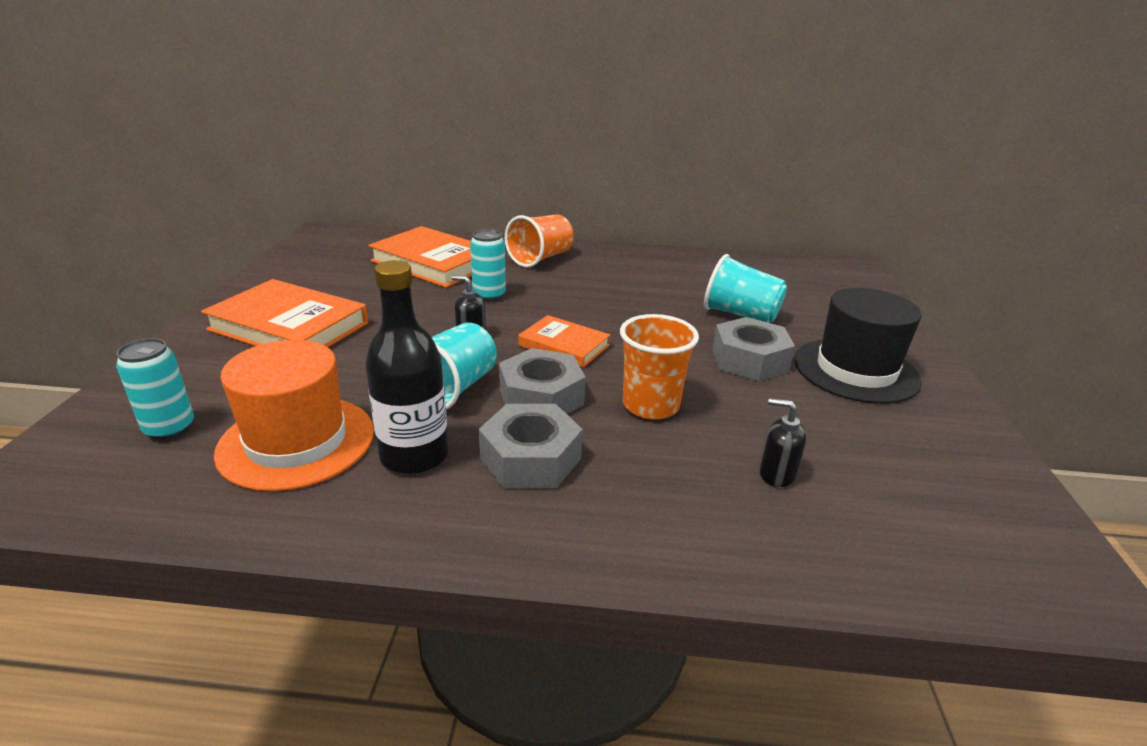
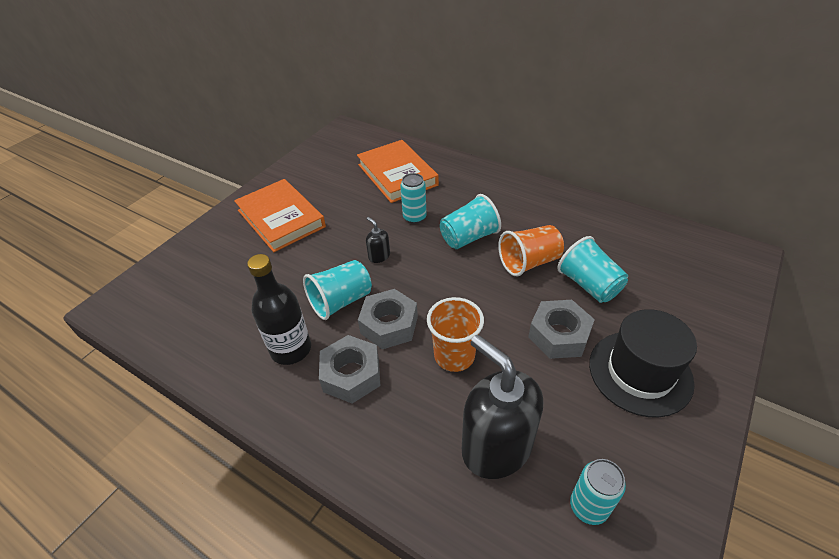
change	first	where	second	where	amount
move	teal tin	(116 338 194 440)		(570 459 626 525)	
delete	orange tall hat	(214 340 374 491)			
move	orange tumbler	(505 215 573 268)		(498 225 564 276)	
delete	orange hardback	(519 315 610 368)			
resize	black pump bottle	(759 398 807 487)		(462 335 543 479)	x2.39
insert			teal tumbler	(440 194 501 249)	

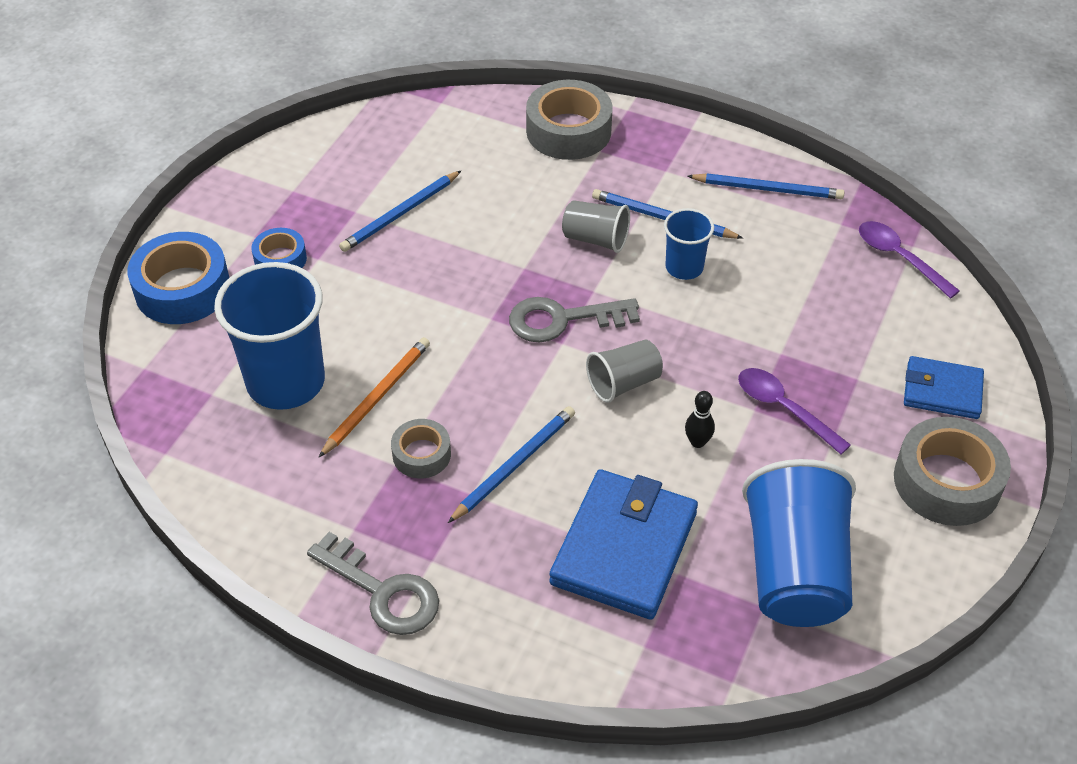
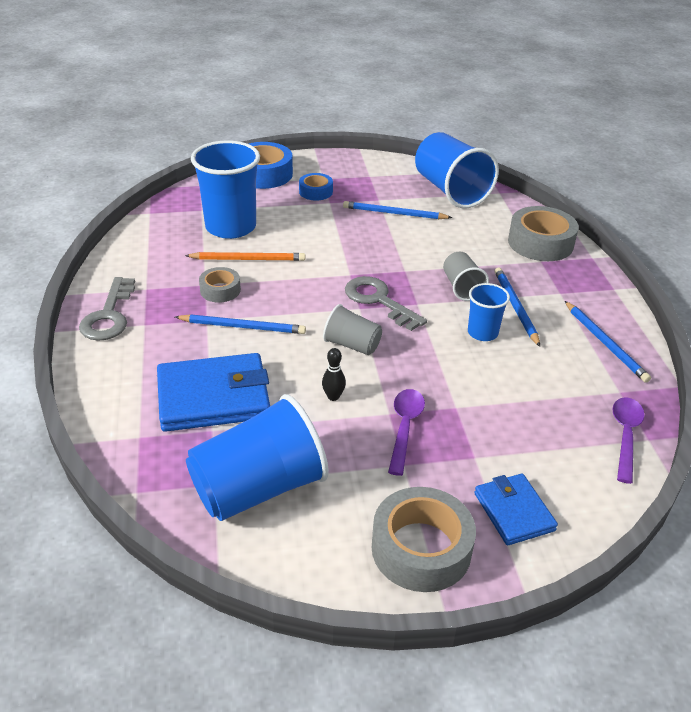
change	first	where	second	where	amount
insert			cobalt tumbler	(415 132 499 208)	

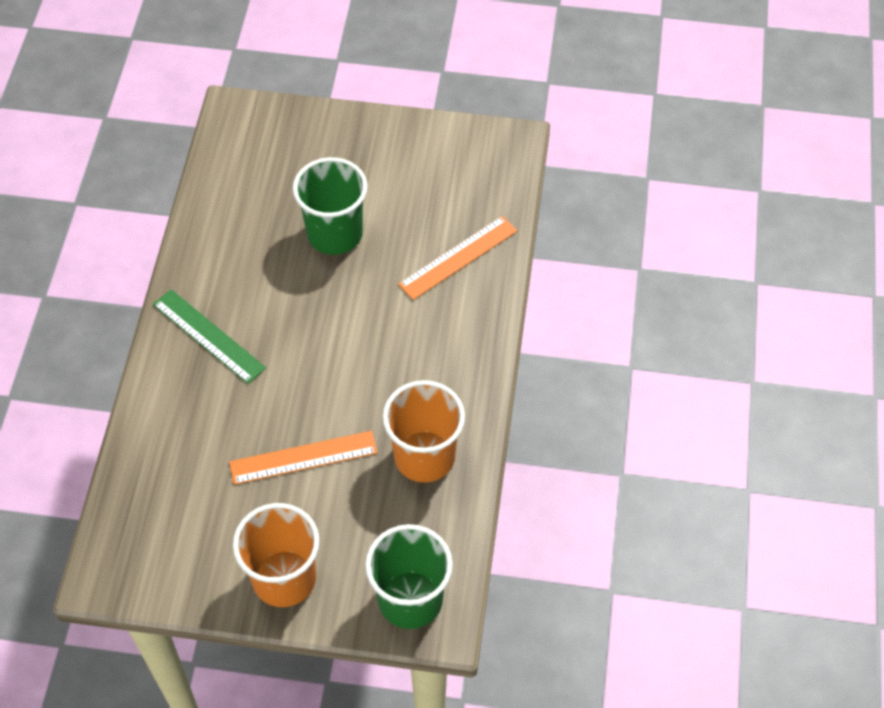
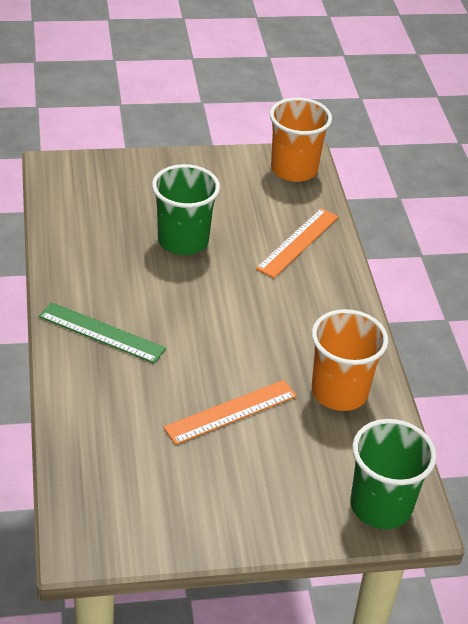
change	first	where	second	where	amount
move	orange tumbler	(233 503 320 607)		(270 97 332 182)	

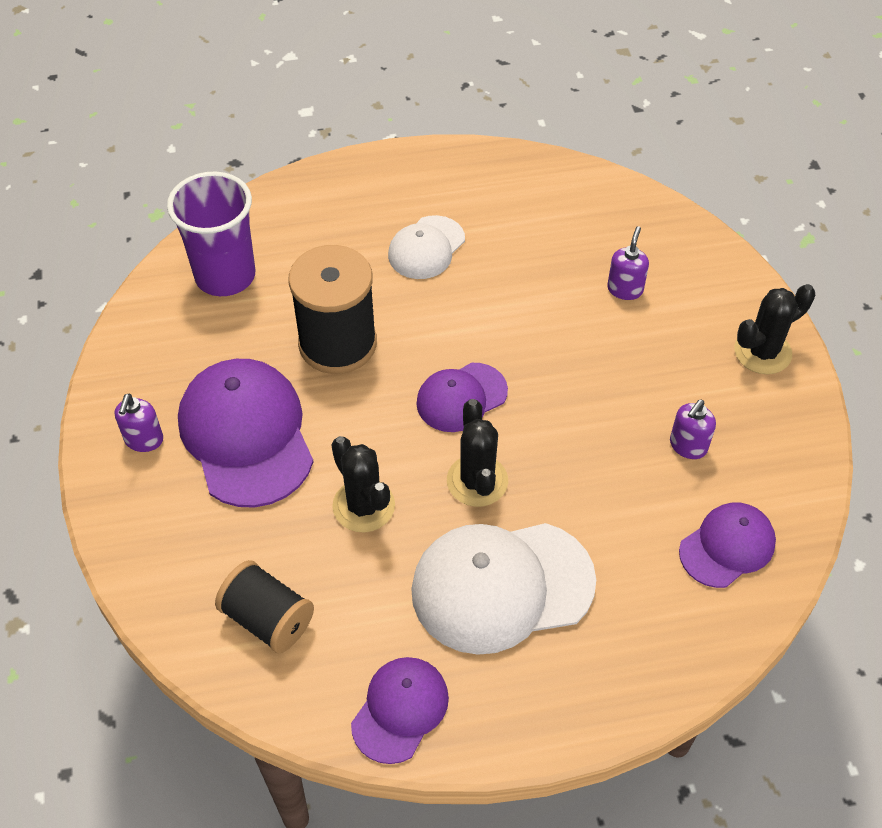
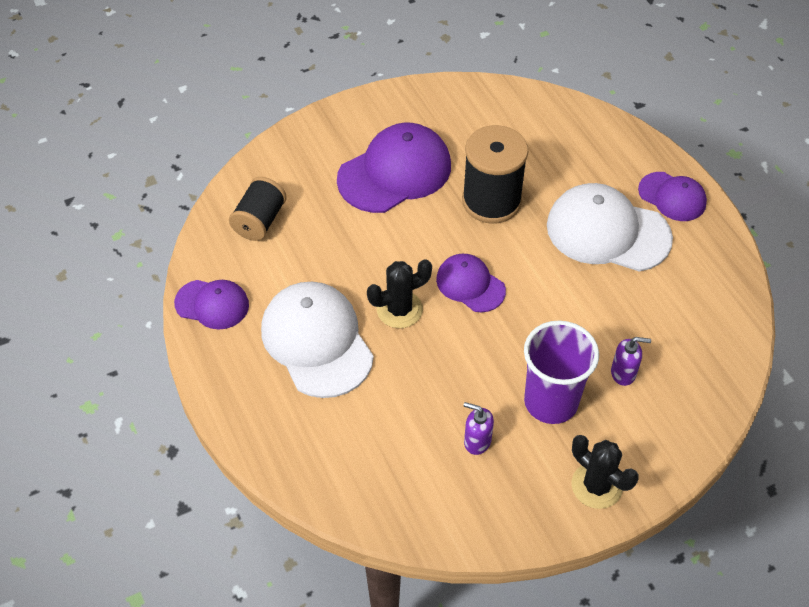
change	first	where	second	where	amount
delete	violet pump bottle	(115 393 163 452)			
move	violet tumbler	(167 171 255 296)		(524 320 599 424)	
delete	black cactus	(331 436 395 533)			
resize	pure white baseball cap	(388 215 465 279)		(547 183 673 272)	x1.75
move	violet baseball cap	(679 503 776 588)		(638 172 707 221)	

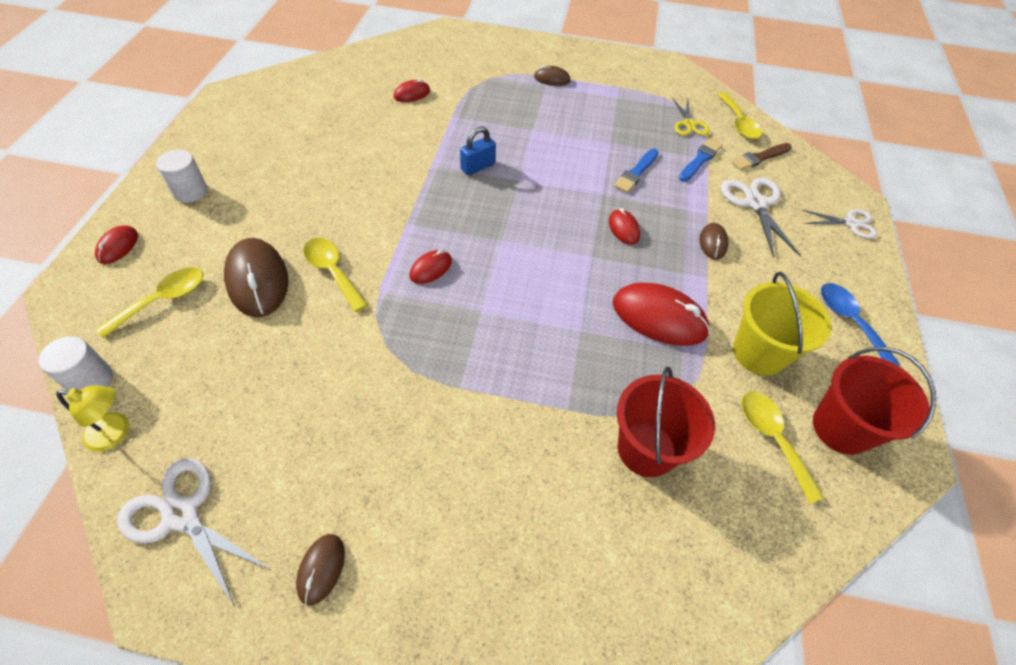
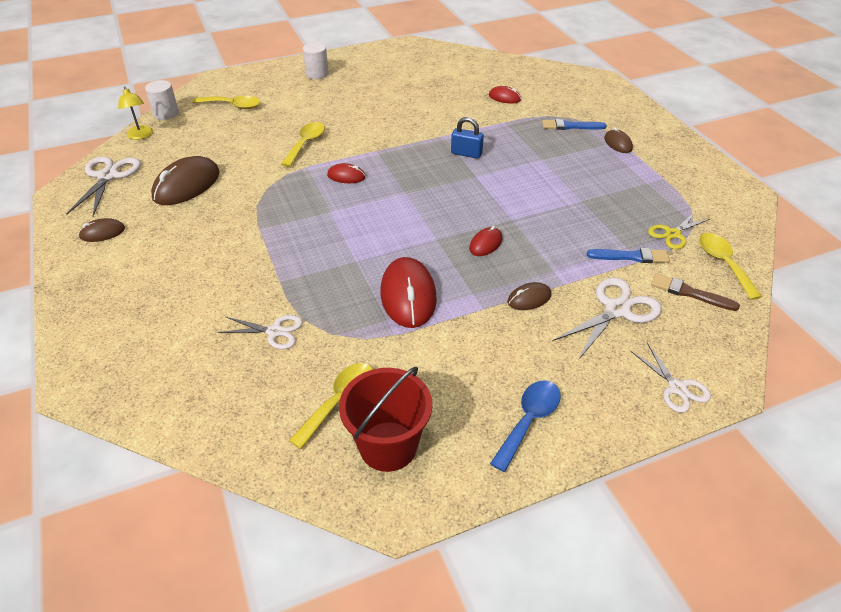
change	first	where	second	where	amount
delete	scarlet PC mouse	(95 225 138 264)			
move	brown PC mouse	(224 238 288 317)		(151 156 220 205)	
move	cobalt brush	(614 149 659 193)		(542 119 607 130)	
replace	scarlet sand bucket	(617 367 715 477)	pure white scissors	(218 315 303 349)	
rotate	golden teaspoon	(718 93 762 139)		(699 233 762 300)	120 degrees clockwise
delete	golden sand bucket	(733 272 831 376)			

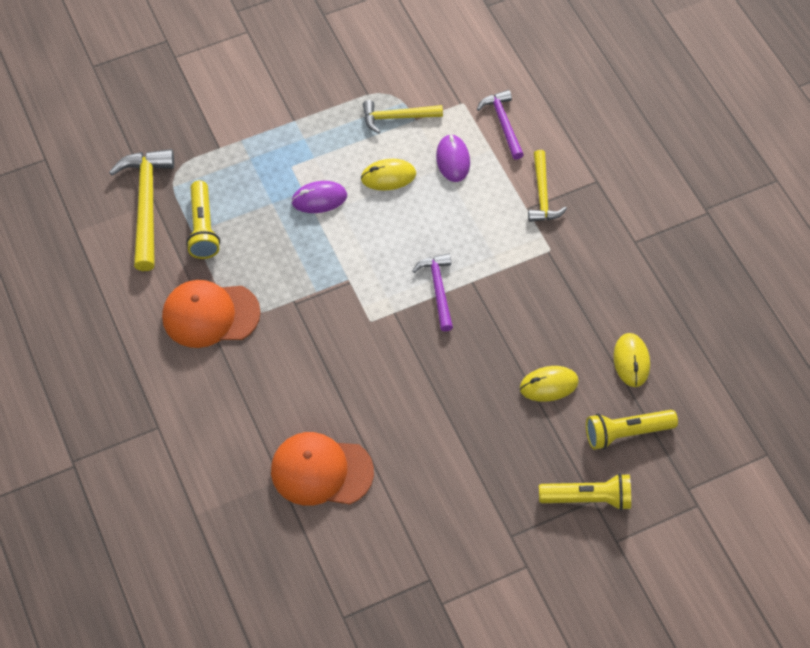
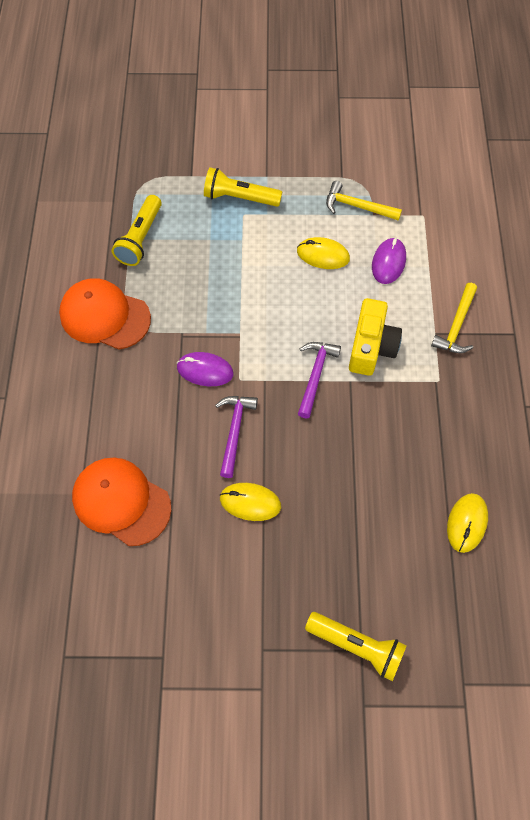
change	first	where	second	where	amount
delete	golden carpenter's hammer	(109 149 174 271)			
move	violet PC mouse	(291 181 347 213)		(177 352 234 386)	
move	violet carpenter's hammer	(477 90 524 160)		(215 396 258 478)	
move	golden PC mouse	(520 366 579 402)		(220 483 281 521)	
move	golden flashlight	(586 410 678 450)		(204 167 282 207)	
insert			golden compact camera	(349 298 402 376)	

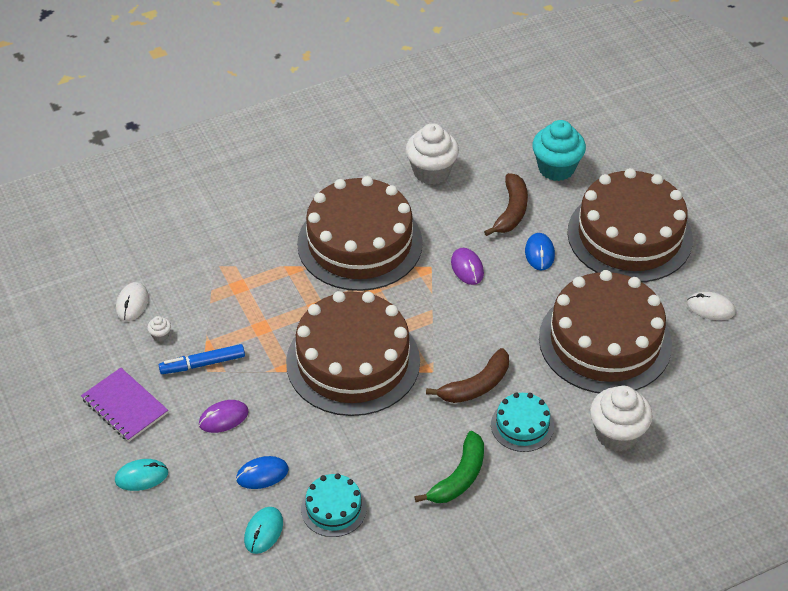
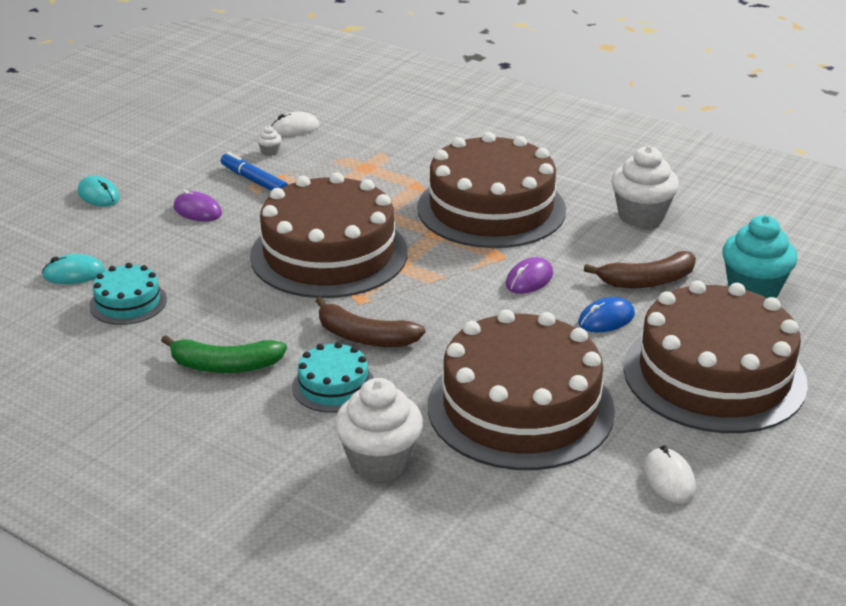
change	first	where	second	where	amount
delete	violet notebook	(81 368 168 442)			
delete	cobalt PC mouse	(236 456 289 489)			

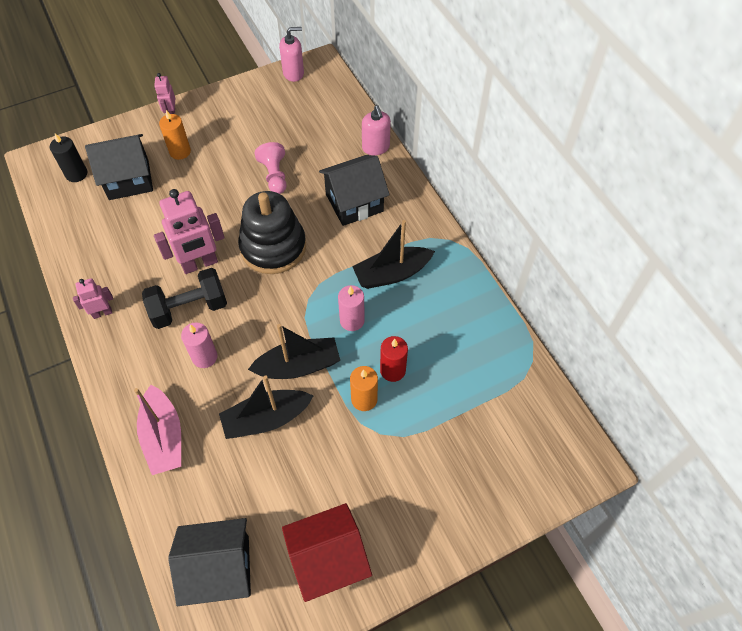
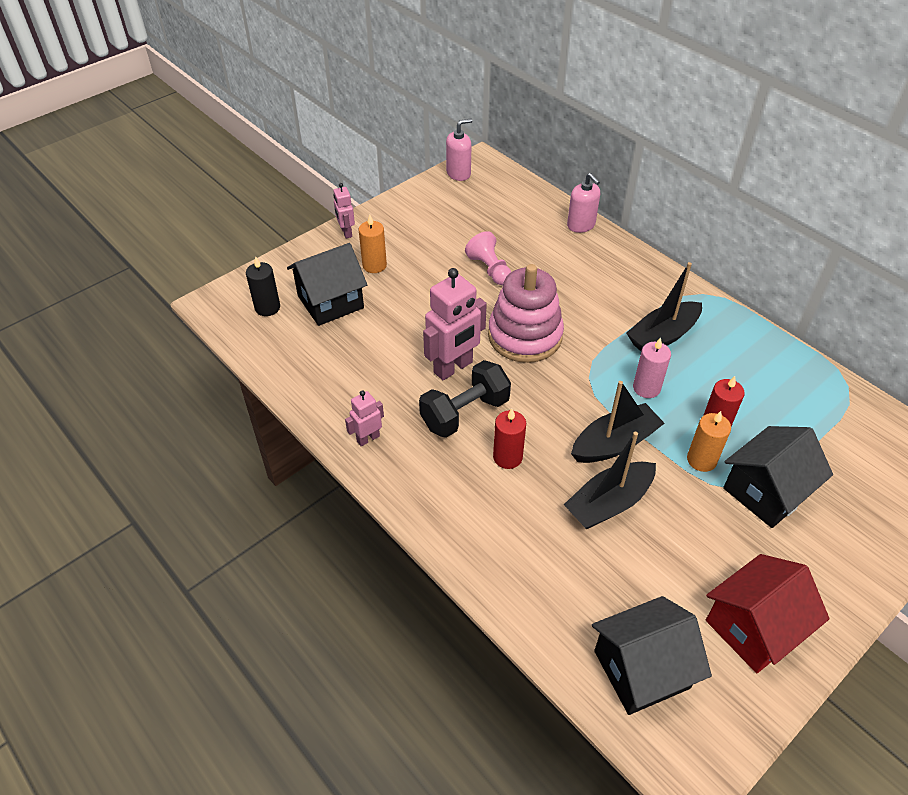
change	first	where	second	where	amount
delete	rosy sailboat	(134 385 181 475)			
recolor	rosy pillar candle	(181 322 217 368)	scarlet pillar candle	(493 409 526 469)	
recolor	black ring stacker	(238 191 306 274)	rosy ring stacker	(488 264 564 363)	
move	black house	(319 155 390 226)		(723 426 833 528)	

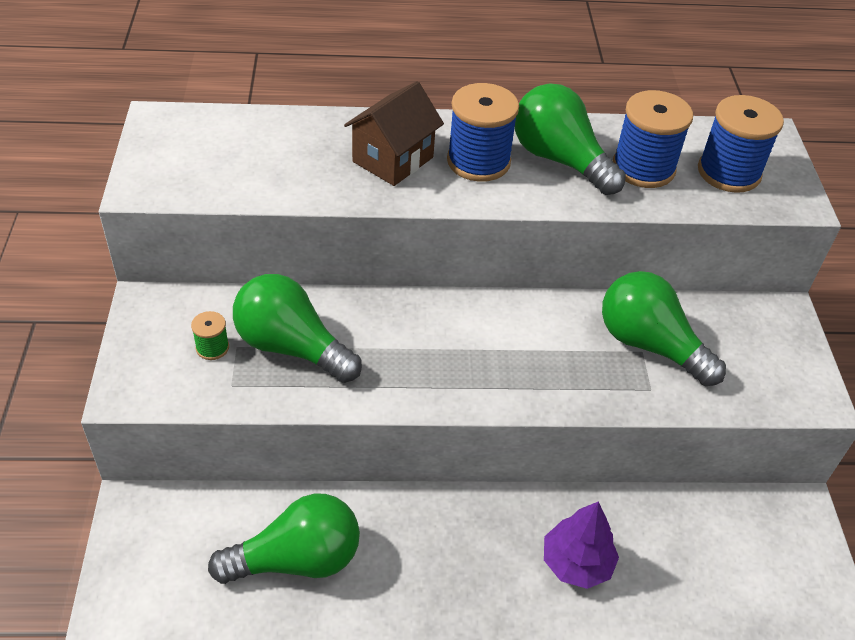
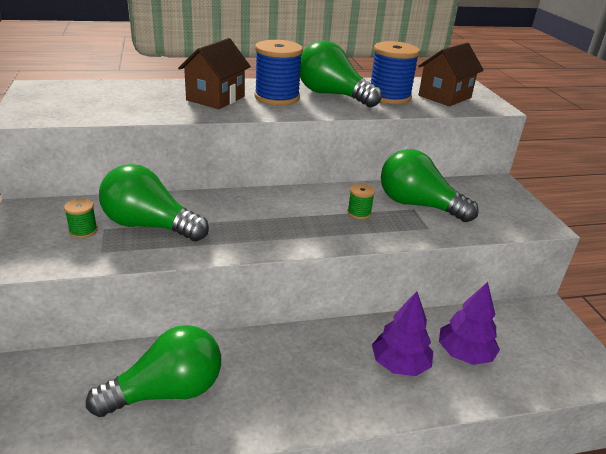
change	first	where	second	where	amount
replace	cobalt spool	(698 95 784 193)	brown house	(418 43 484 106)	
insert			green spool	(347 184 375 219)	
insert			violet tree	(439 282 500 365)	

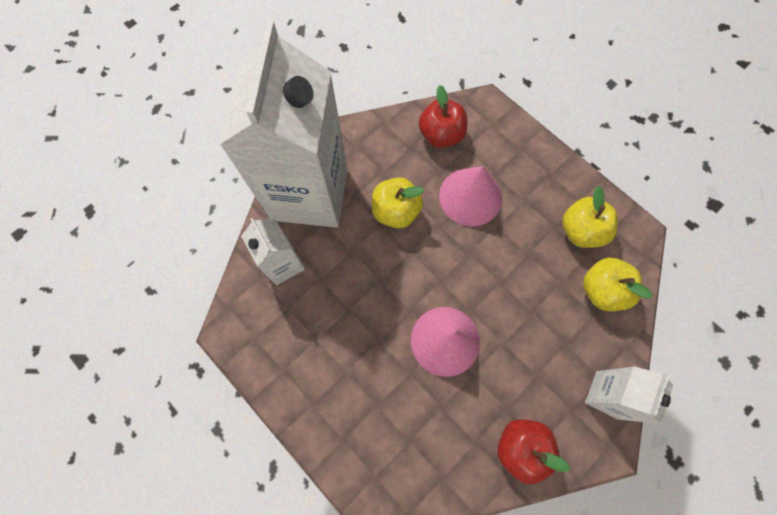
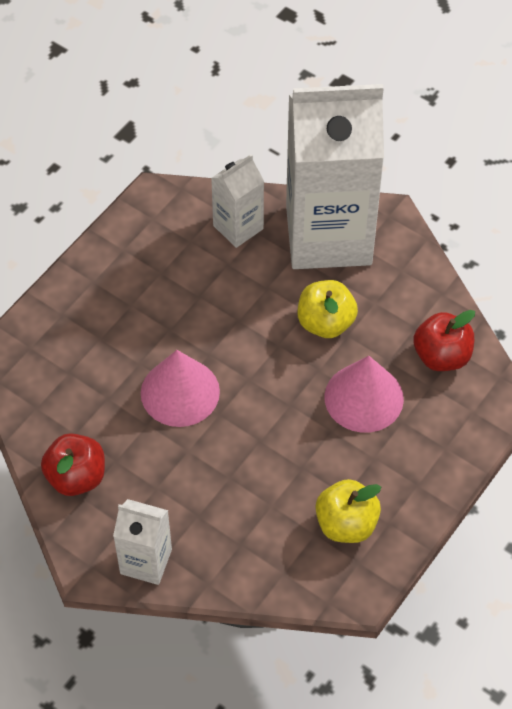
change	first	where	second	where	amount
delete	golden apple fruit	(583 257 652 311)			

